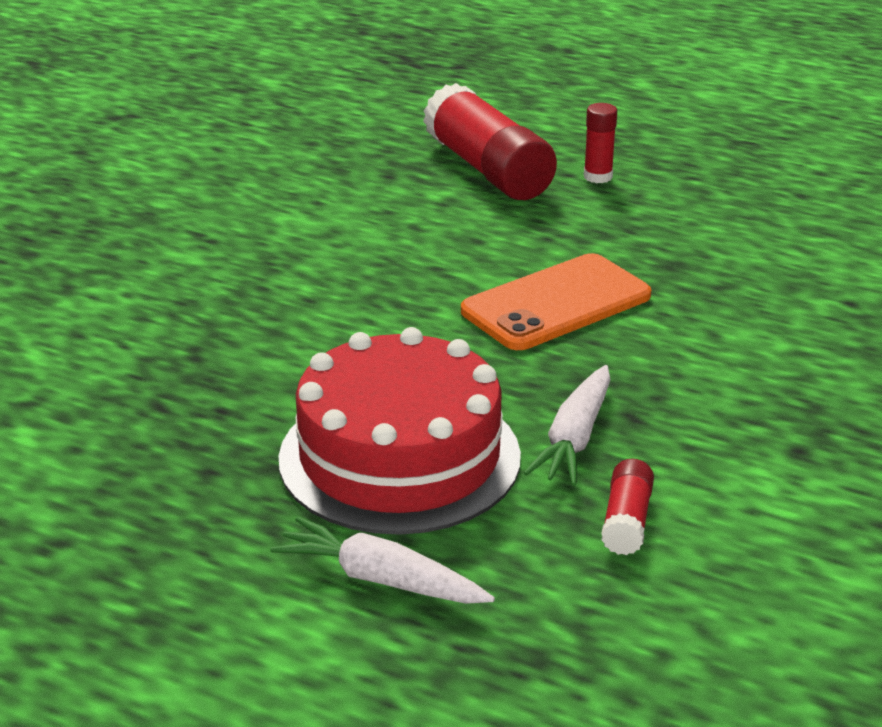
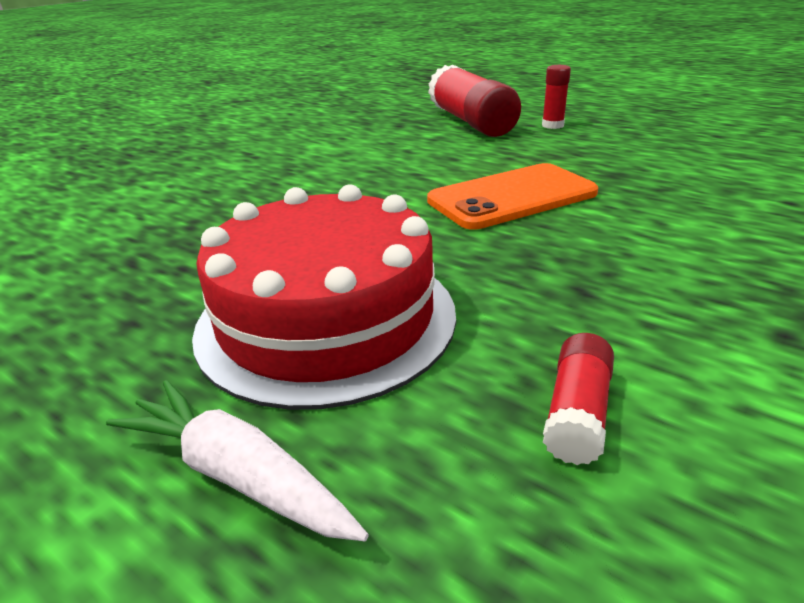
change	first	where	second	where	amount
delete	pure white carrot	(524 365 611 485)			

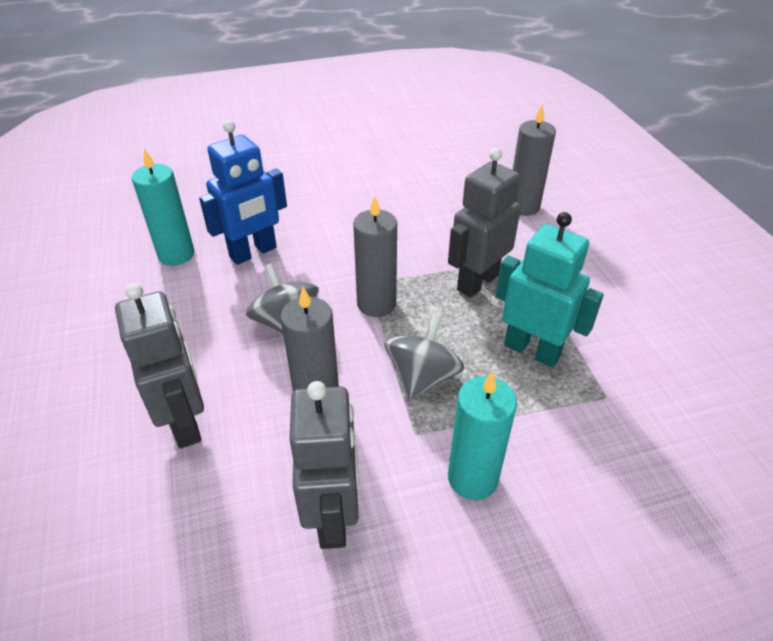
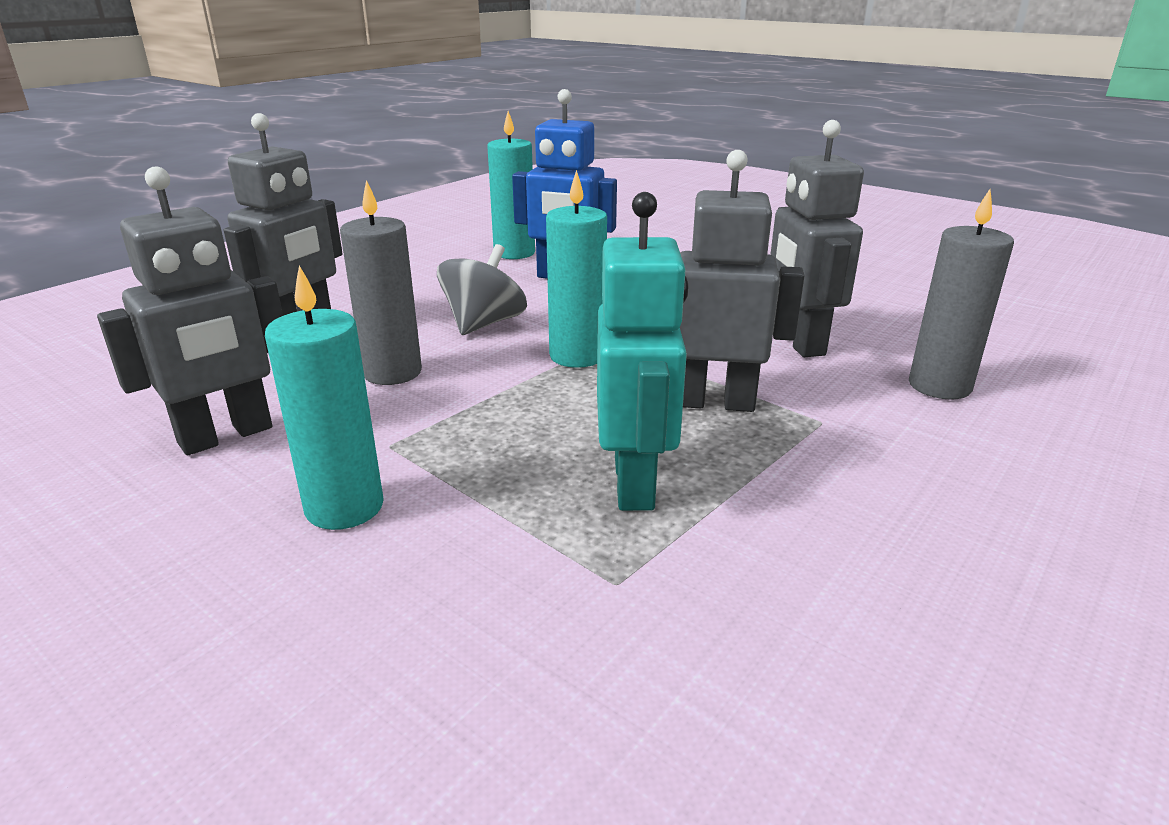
change	first	where	second	where	amount
recolor	gray pillar candle	(353 196 397 317)	teal pillar candle	(546 170 607 368)	
delete	gray whirligig	(385 314 464 399)			
insert			gray toy robot	(770 120 864 357)	

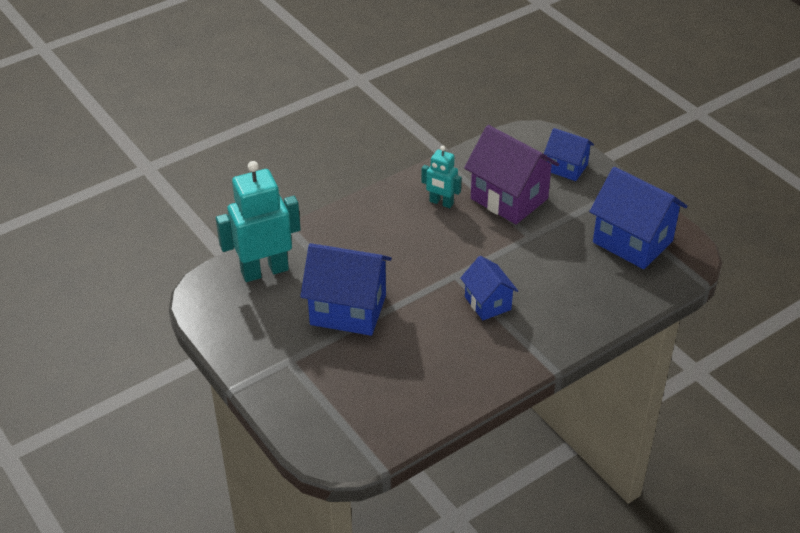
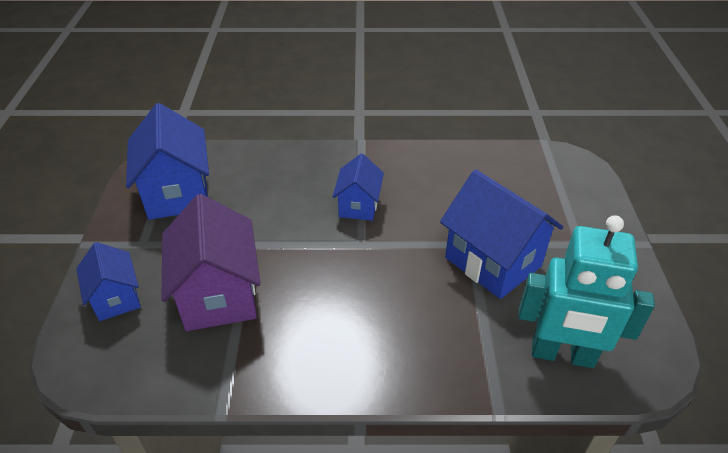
change	first	where	second	where	amount
delete	teal toy robot	(421 146 462 208)			

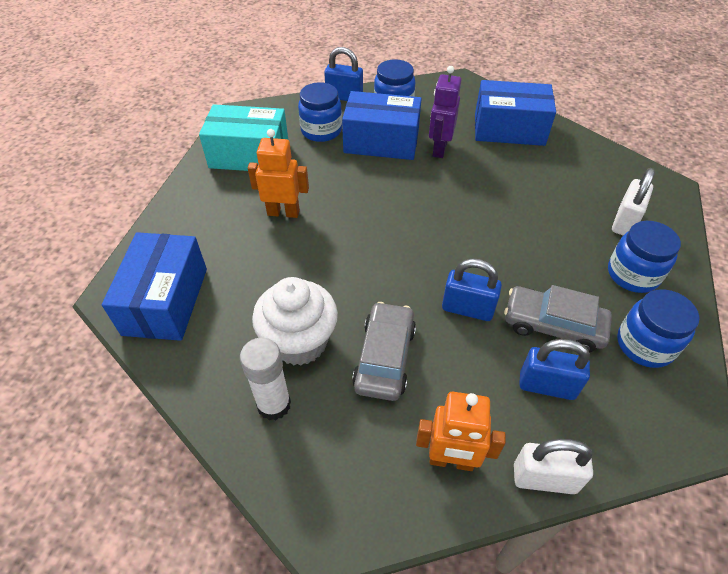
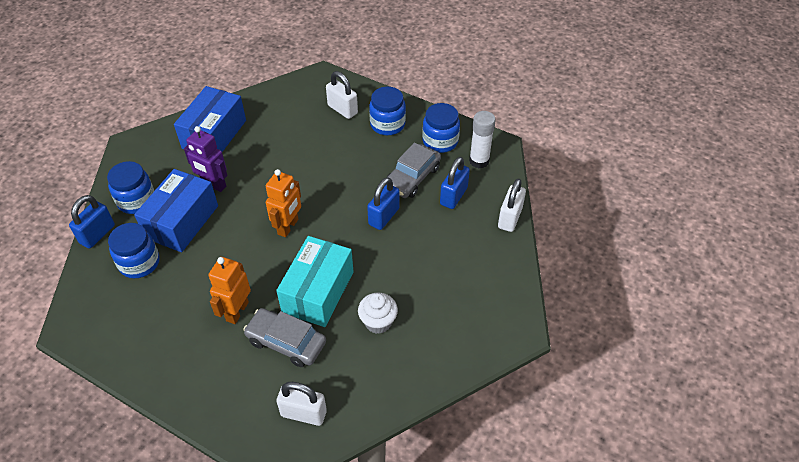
change	first	where	second	where	amount
replace	cobalt package	(102 232 207 341)	pure white small lock	(276 382 327 426)	
move	teal package	(199 104 288 171)		(276 236 354 327)	
move	pure white glue	(240 337 291 420)		(469 111 496 168)	
resize	pure white cupcake	(252 277 338 366)		(358 293 398 334)	x0.64
move	gray toy car	(352 302 416 401)		(243 308 326 367)	
move	orange toy robot	(416 392 506 471)		(266 169 301 237)	

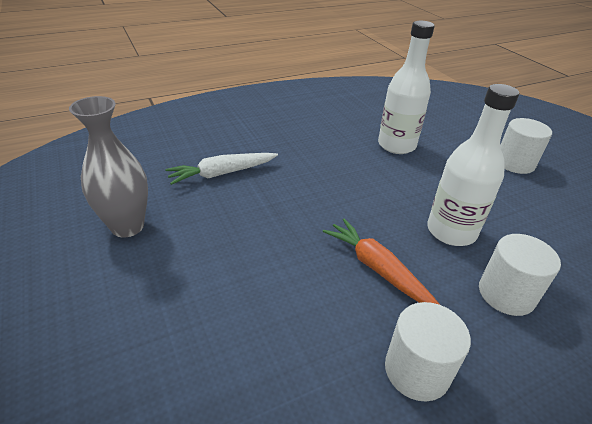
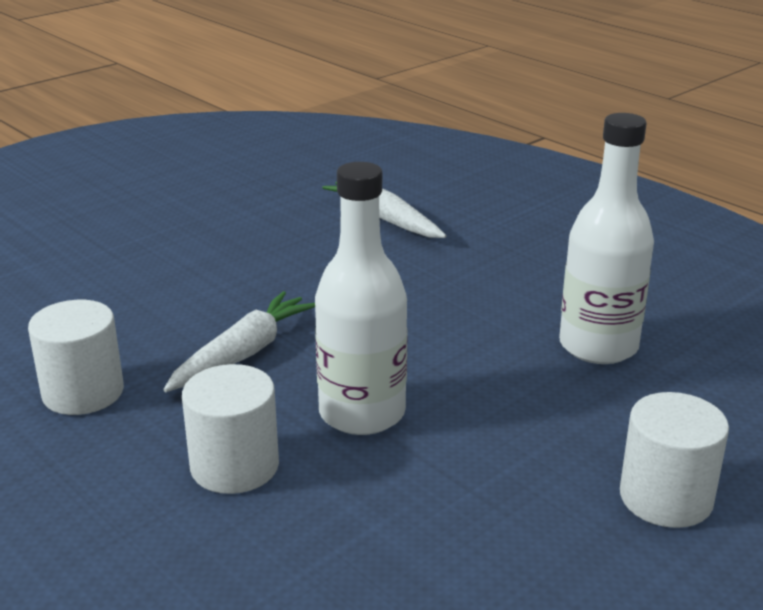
change	first	where	second	where	amount
delete	gray flower vase	(69 96 148 237)			
recolor	orange carrot	(323 218 440 305)	pure white carrot	(163 291 315 392)	

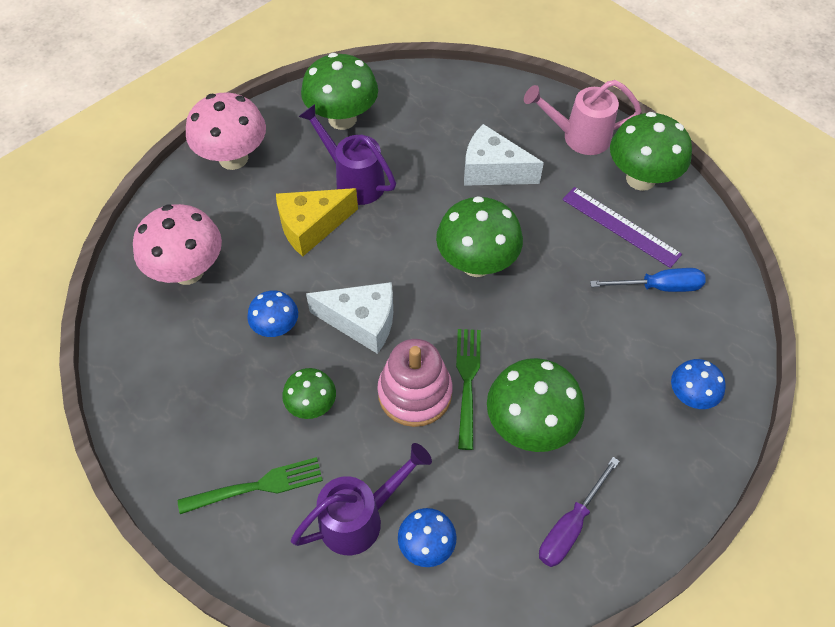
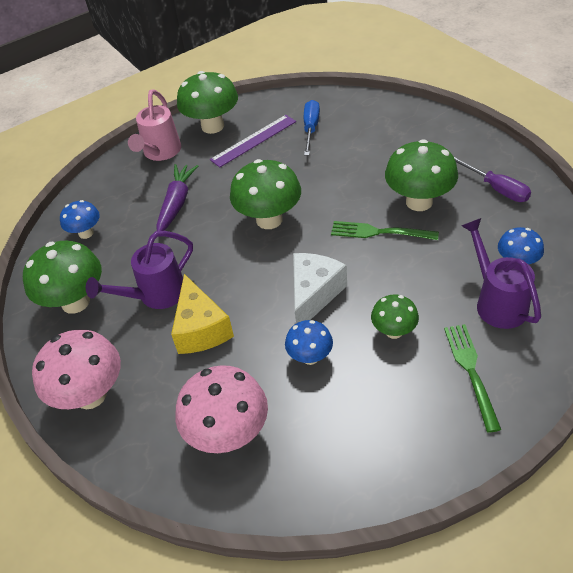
change	first	where	second	where	amount
delete	rosy ring stacker	(377 339 453 427)			
replace	pure white piece of cheese	(464 124 544 186)	violet carrot	(156 164 198 231)	
move	cobalt mushroom	(671 359 726 409)		(60 200 100 239)	

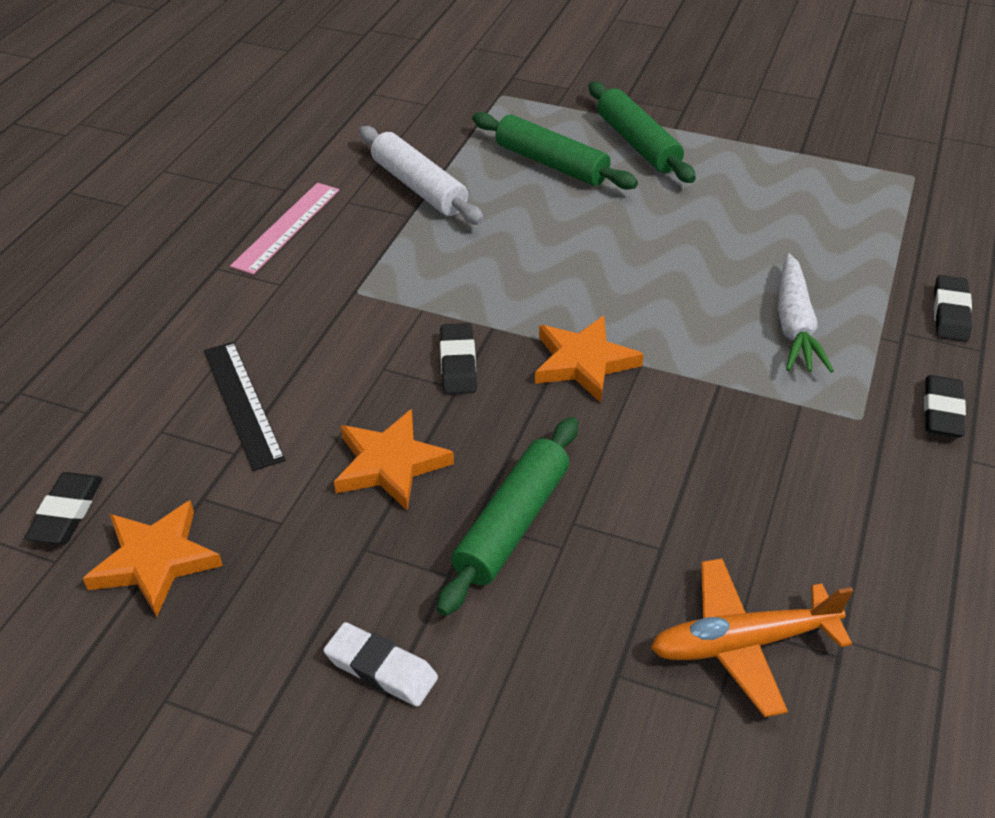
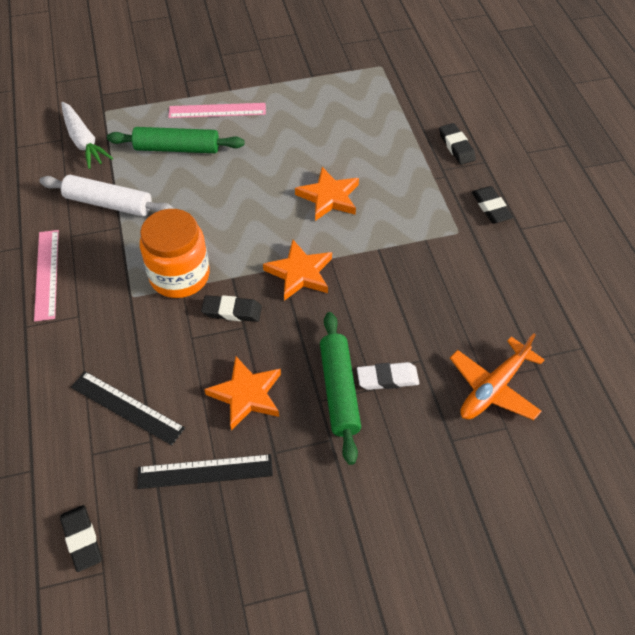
change	first	where	second	where	amount
move	orange star shape	(83 500 223 617)		(295 167 359 221)	
move	pure white pencil eraser	(323 622 438 707)		(357 362 419 390)	
rotate	black pencil eraser	(440 323 477 394)		(201 295 262 322)	45 degrees counterclockwise
replace	green dough roller	(589 82 696 183)	rosy straightedge	(169 103 266 118)	
move	pure white carrot	(778 253 834 372)		(61 102 113 169)	
insert			black straightedge	(137 454 273 489)	
insert			orange jar	(140 209 210 298)	

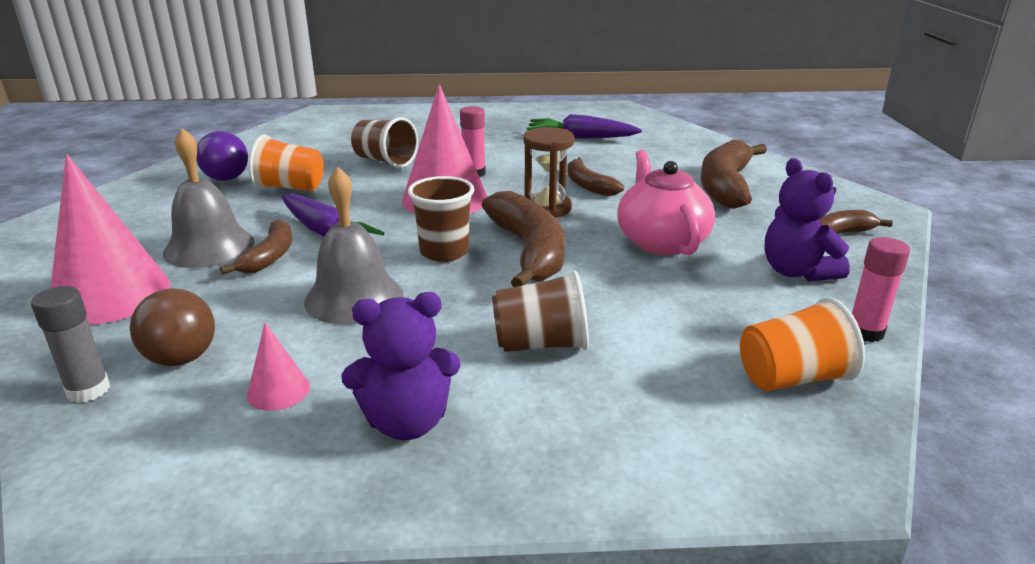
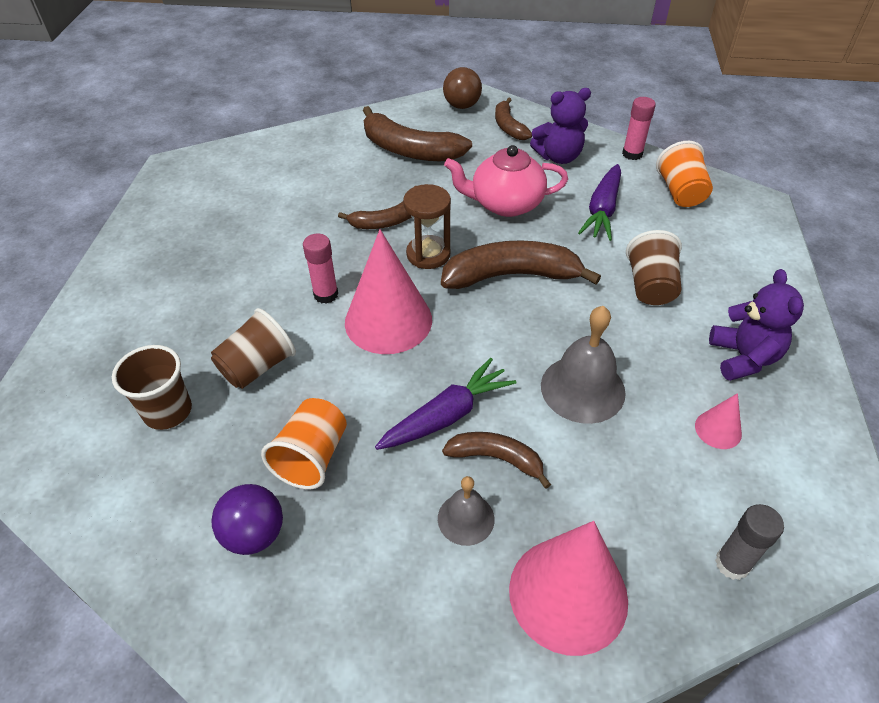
change	first	where	second	where	amount
move	brown sphere	(130 288 215 366)		(443 67 482 109)	
resize	gray hand bell	(163 128 255 268)		(438 476 495 546)	x0.59
move	brown tumbler	(408 176 474 262)		(112 345 192 430)	
move	violet carrot	(527 114 642 139)		(578 164 621 241)	

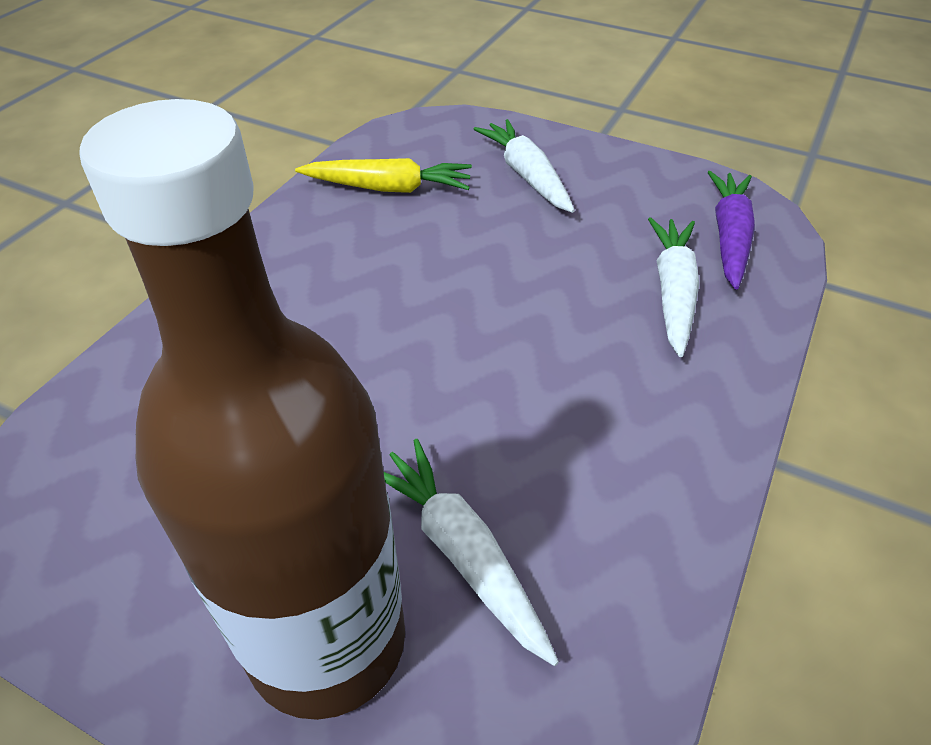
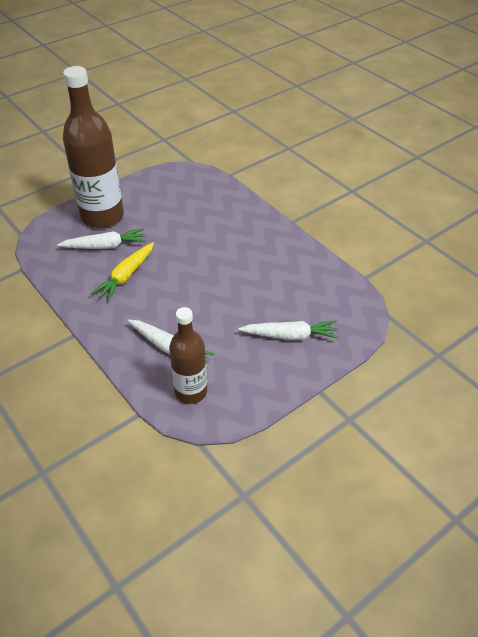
change	first	where	second	where	amount
move	golden carrot	(295 158 472 193)		(91 242 154 301)	
replace	violet carrot	(707 171 755 290)	brown drink bottle	(169 307 207 404)	

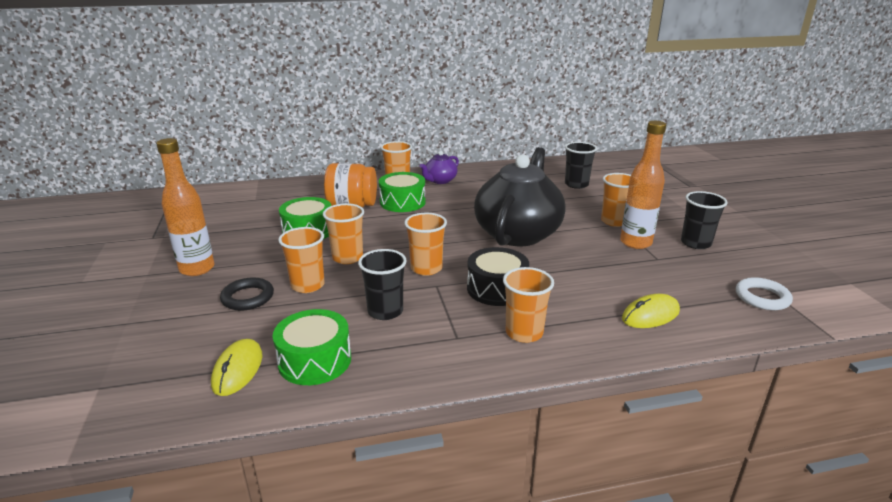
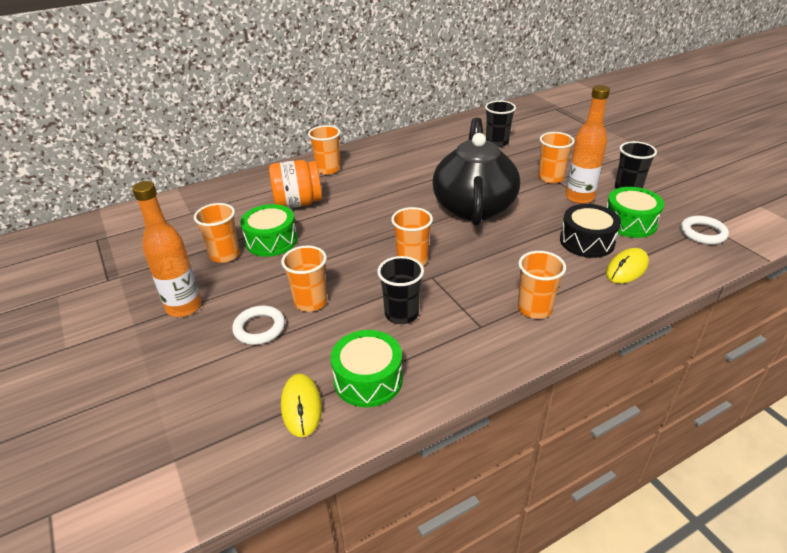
change	first	where	second	where	amount
recolor	black hoop	(220 277 274 311)	pure white hoop	(232 306 285 345)	
move	orange tumbler	(323 203 364 264)		(194 203 240 263)	
move	green drum	(379 172 426 212)		(607 187 664 238)	
delete	violet teapot	(420 151 459 184)			
move	black drum	(467 247 529 306)		(560 204 621 258)	

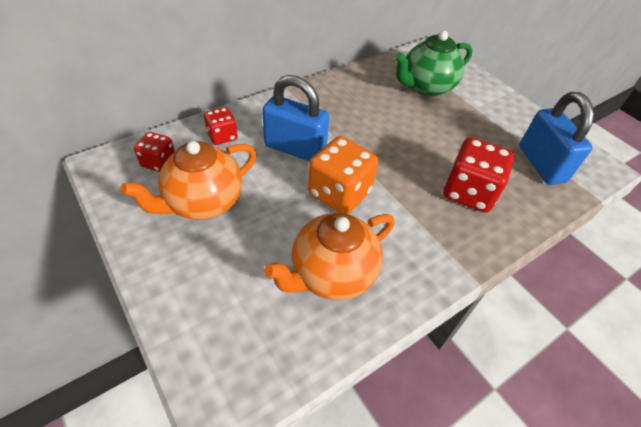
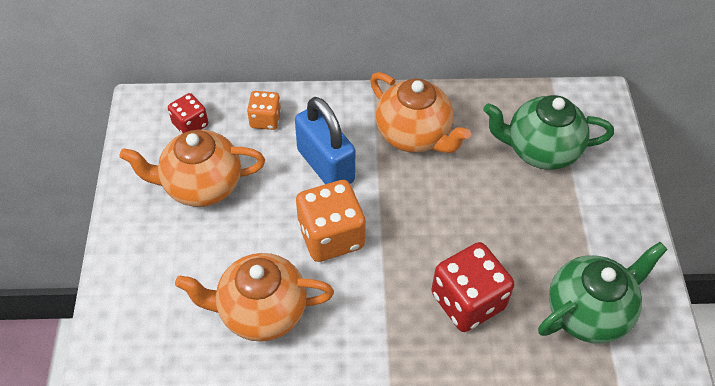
change	first	where	second	where	amount
recolor	scarlet dice	(204 107 238 145)	orange dice	(247 91 281 130)	
replace	cobalt small lock	(519 92 594 185)	green teapot	(538 242 668 344)	
insert			orange teapot	(370 72 471 153)	

